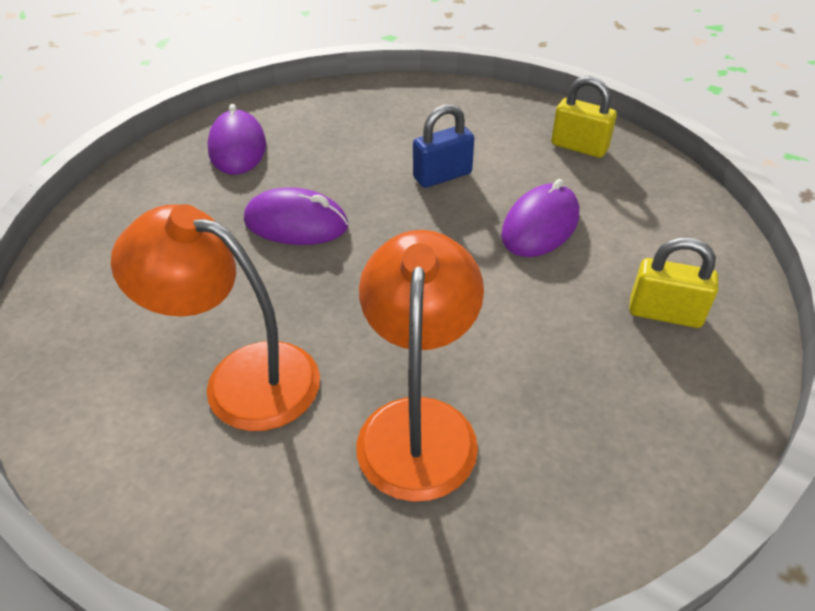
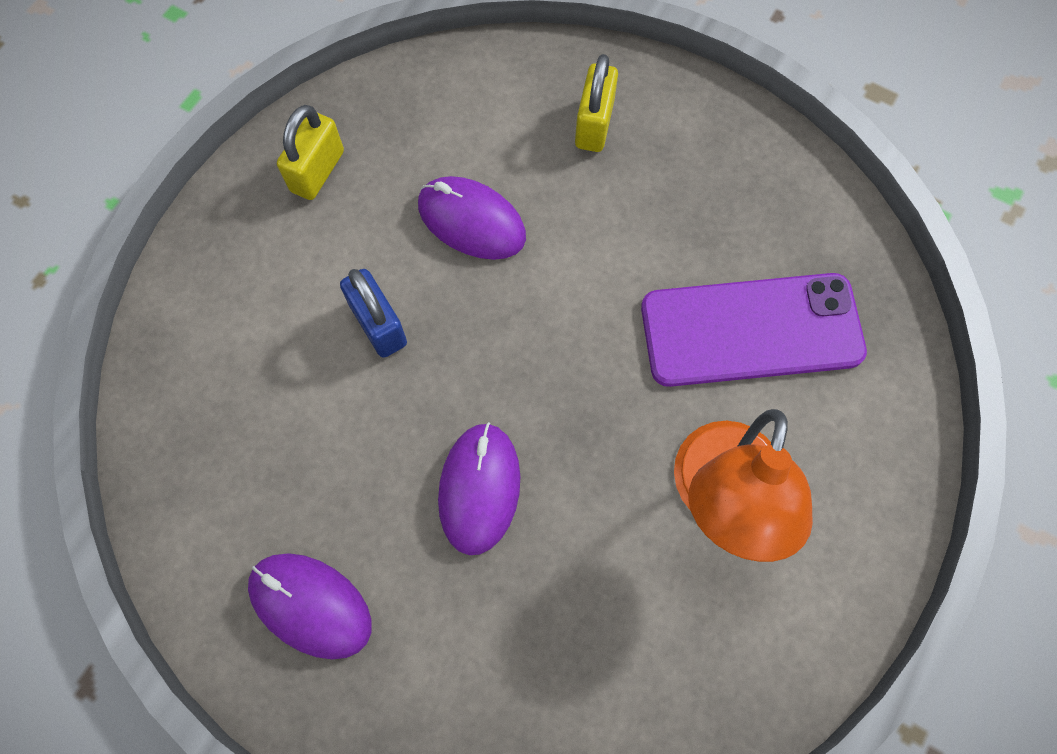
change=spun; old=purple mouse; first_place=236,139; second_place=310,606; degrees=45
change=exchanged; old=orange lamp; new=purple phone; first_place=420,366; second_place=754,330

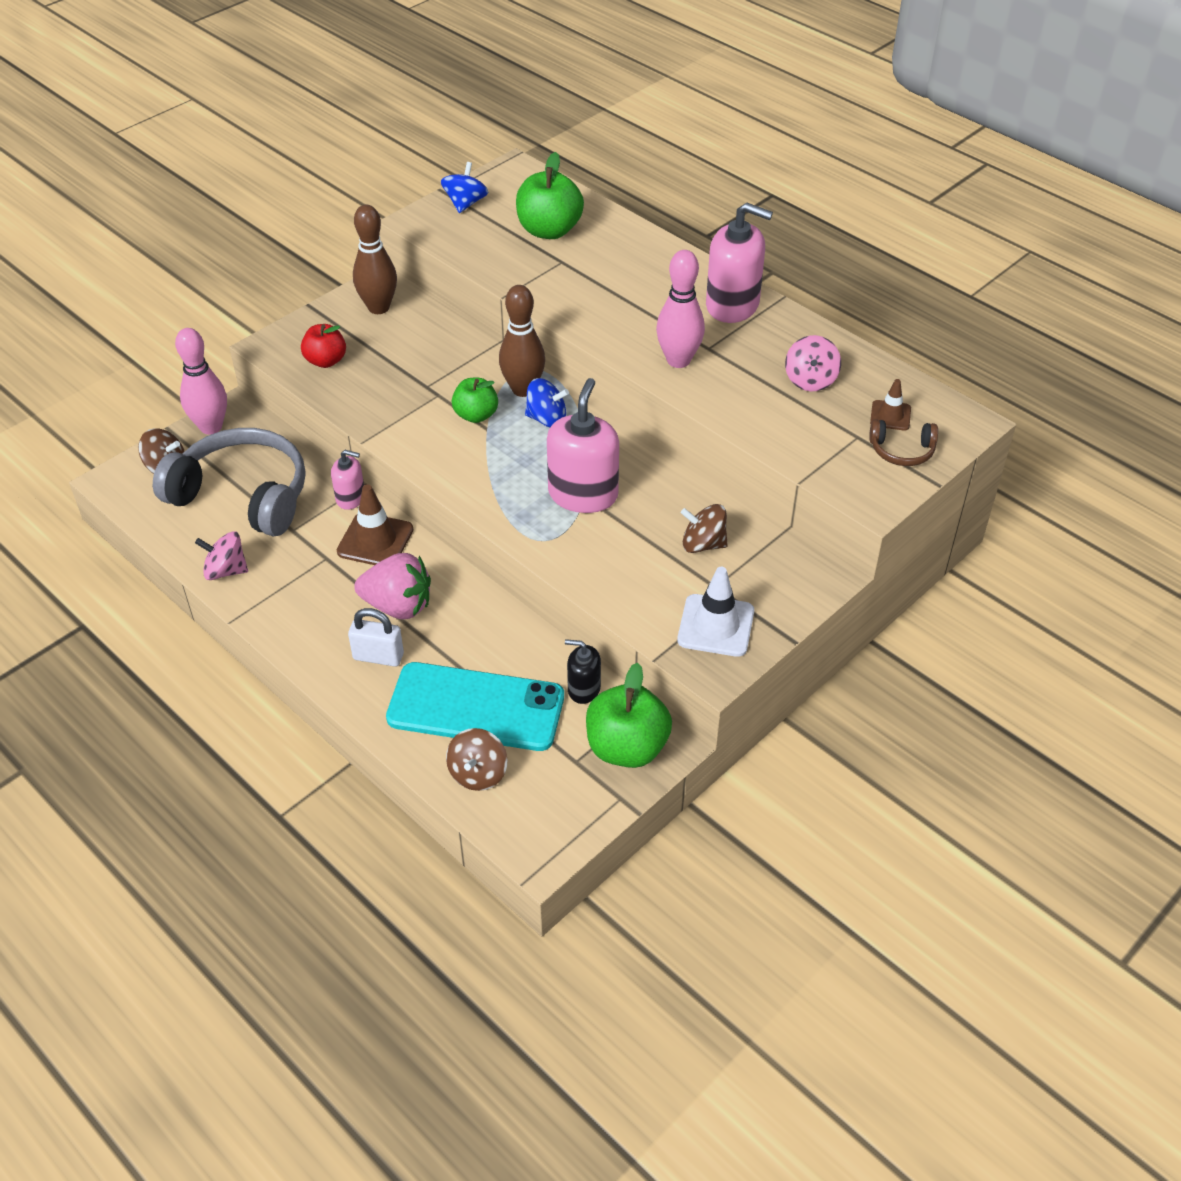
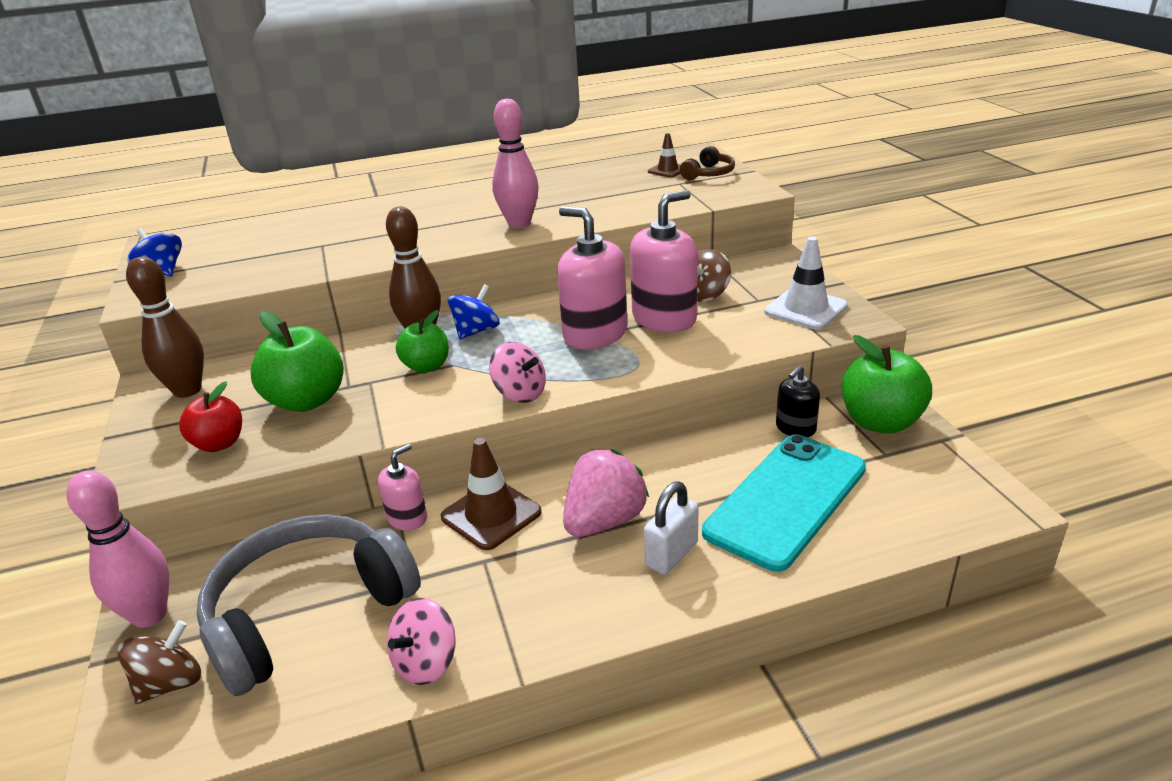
change=missing; old=brown spinning top; first_place=477,759
change=relocated; old=green apple; first_place=550,195; second_place=297,361
change=relocated; old=pink soap dispenser; first_place=739,262; second_place=664,261
change=relocated; old=pink spinning top; first_place=813,363; second_place=517,372

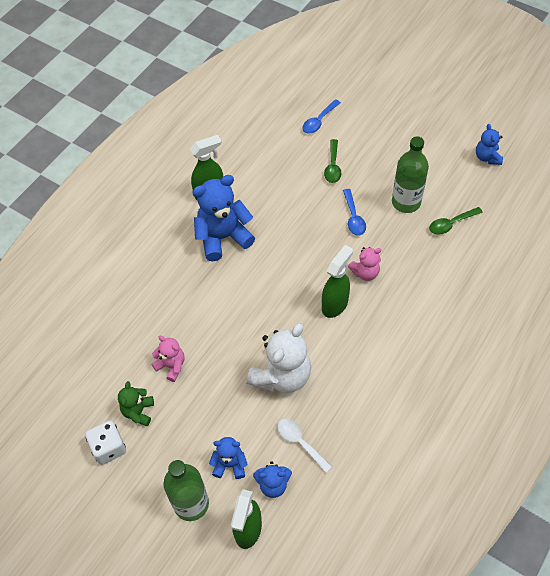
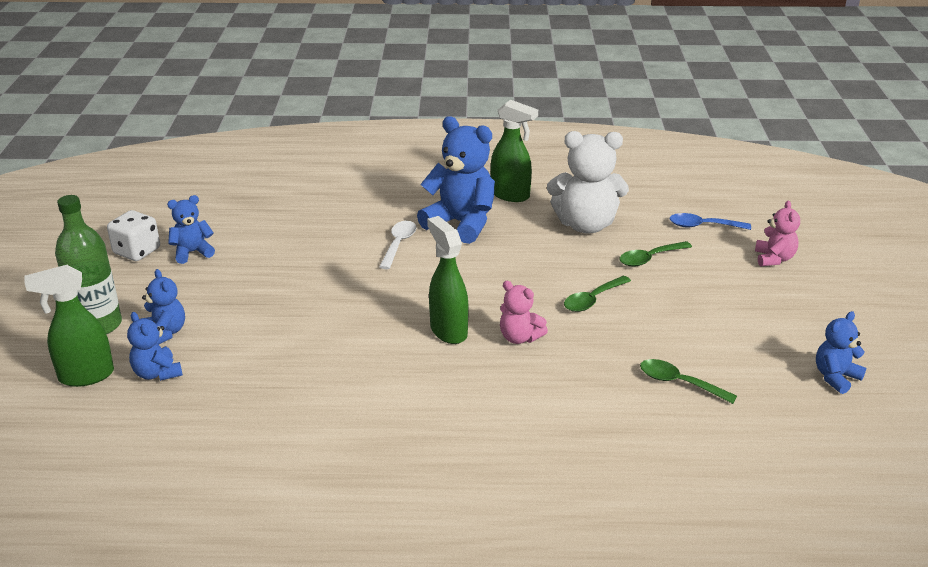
change=colour; old=green teddy bear; new=blue teddy bear; first_place=136,403; second_place=191,229
change=relocated; old=pink teddy bear; first_place=168,359; second_place=777,234
change=relocated; old=white teddy bear; first_place=278,358; second_place=588,182
change=relocated; old=white spoon; first_place=304,446; second_place=397,245
change=spun; old=green spray bottle; first_place=337,281; second_place=448,280; degrees=-120
change=colour; old=blue spoon; new=green spoon; first_place=354,212; second_place=597,294
change=missing; old=green bottle; first_place=410,174

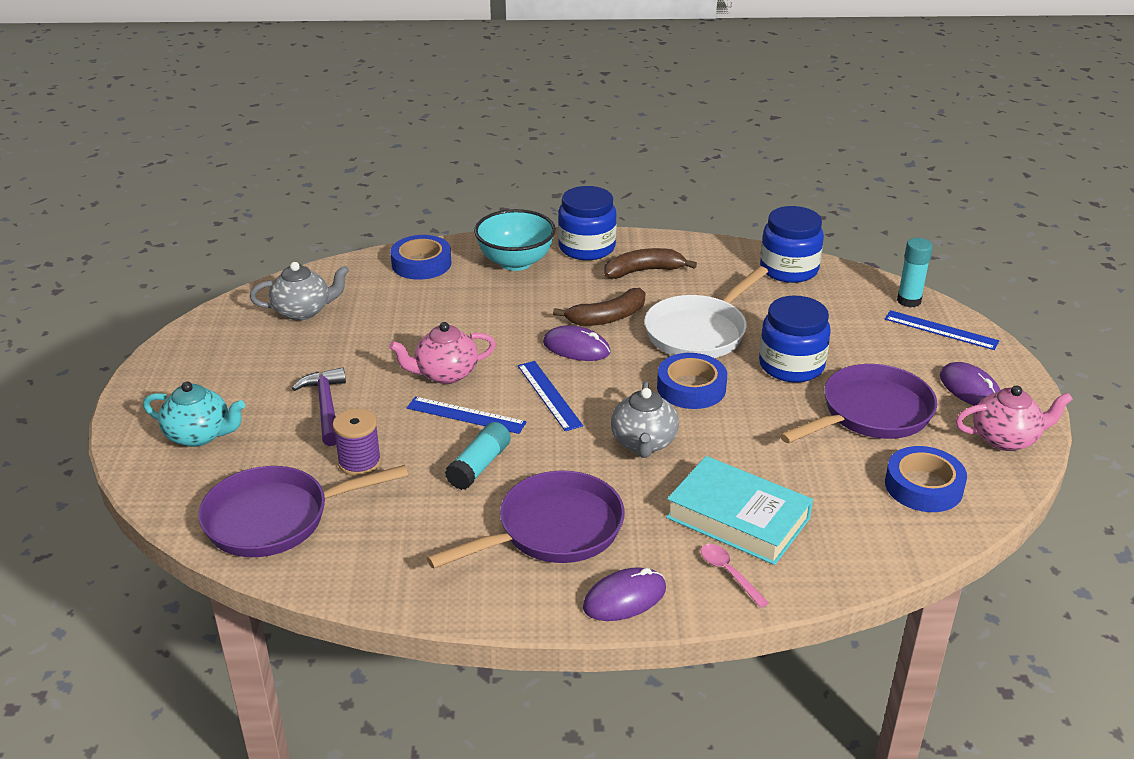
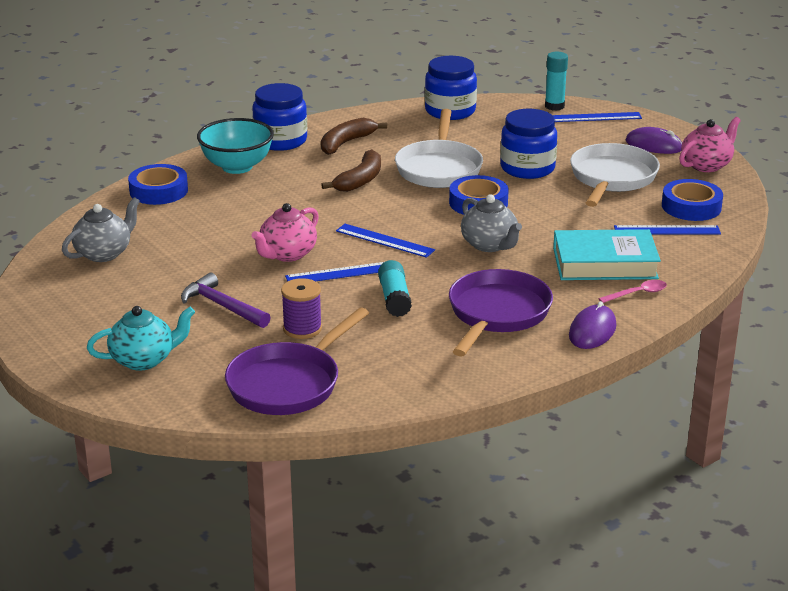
change=missing; old=purple mouse; first_place=577,343
change=spun; old=pink spoon; first_place=735,576; second_place=632,291; degrees=135
change=colour; old=purple pan; new=white pan; first_place=858,403; second_place=615,175
change=appeared; new=blue ruler; second_place=667,230

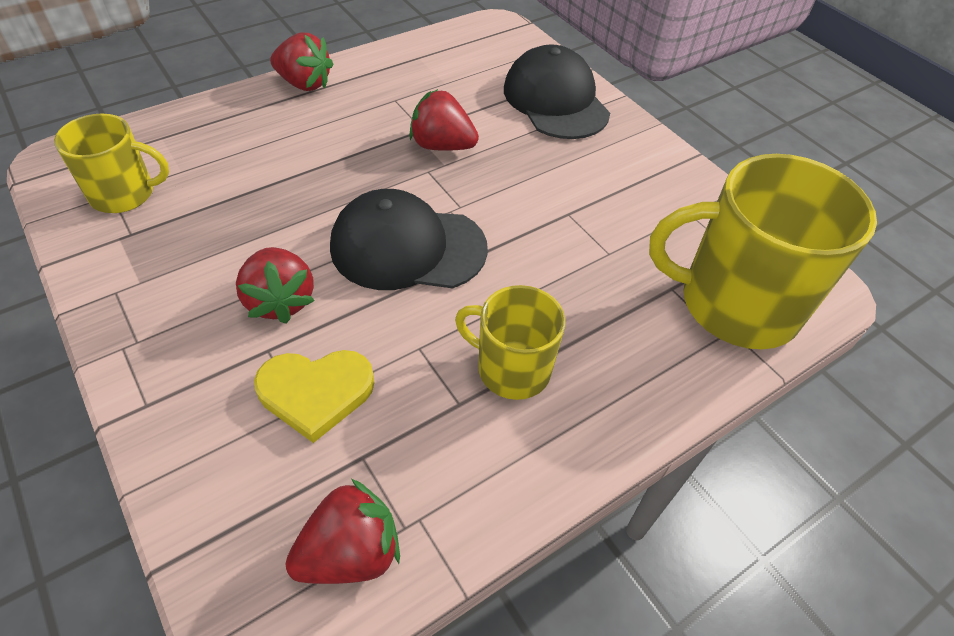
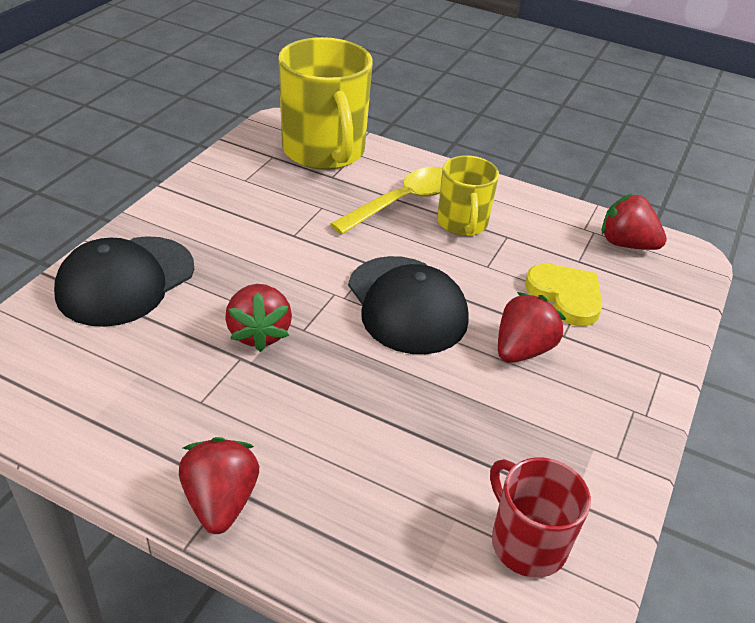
change=colour; old=yellow mug; new=red mug; first_place=111,163; second_place=540,517
change=appeared; new=yellow spoon; second_place=386,200

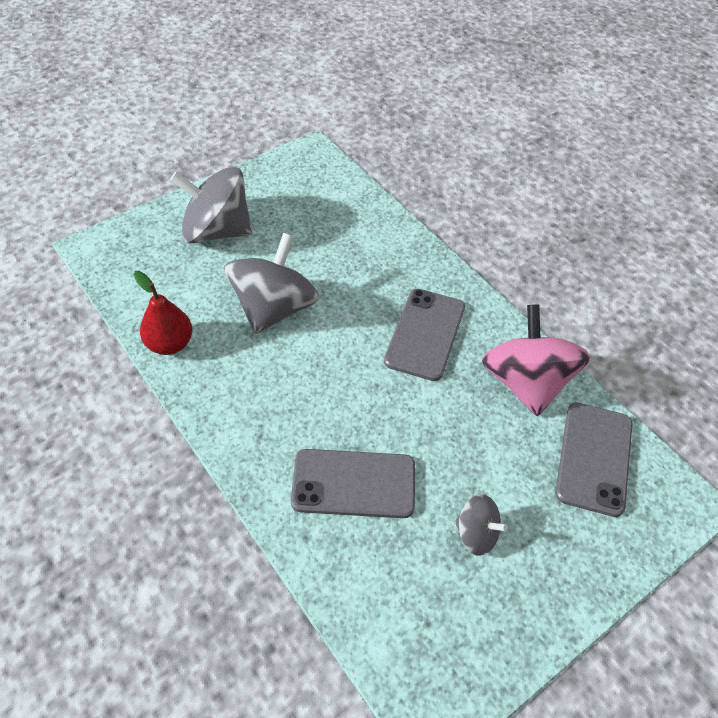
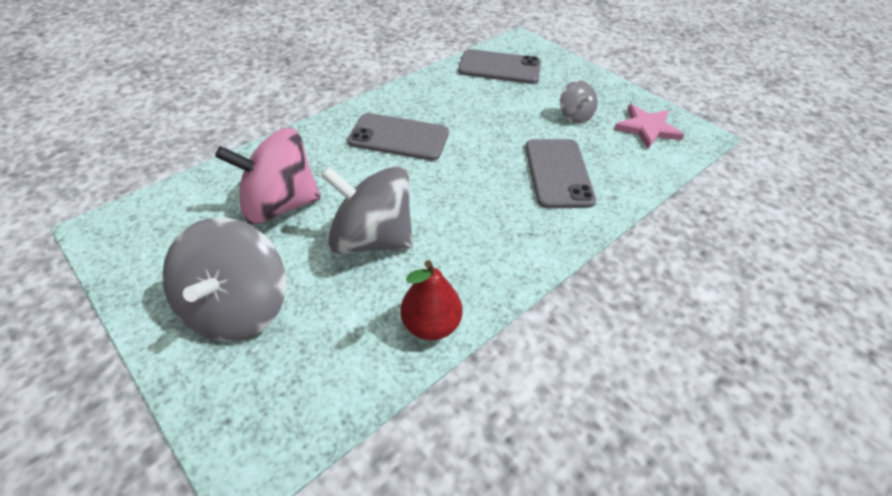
change=spun; old=grey spinning top; first_place=481,525; second_place=579,101; degrees=135
change=relocated; old=pink spinning top; first_place=535,360; second_place=268,176
change=appeared; new=pink star; second_place=649,126

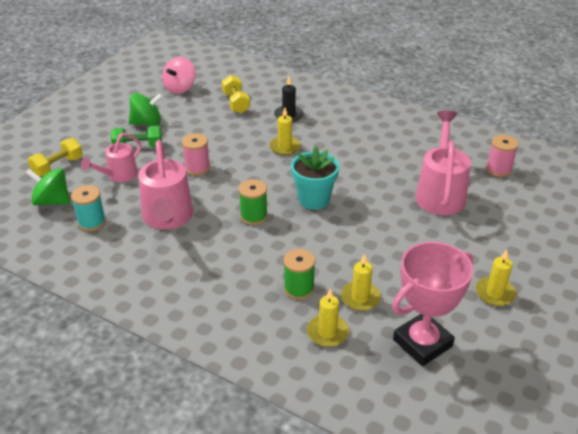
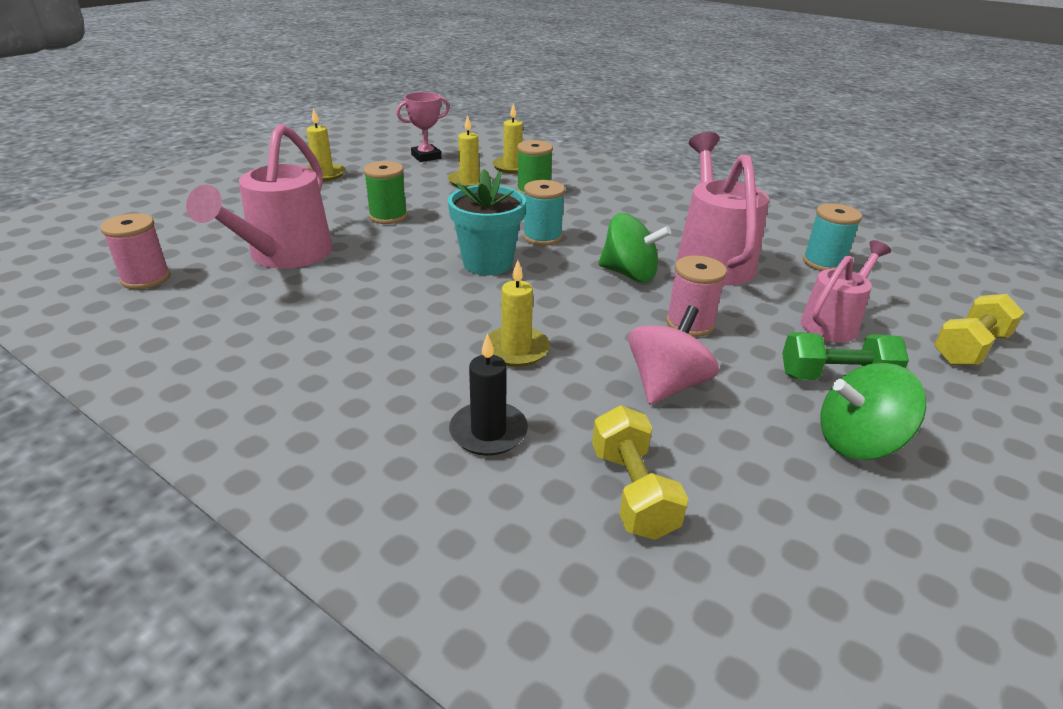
change=relocated; old=green spinning top; first_place=48,187; second_place=634,247
change=relocated; old=pink spinning top; first_place=178,75; second_place=673,355
change=relocated; old=green spool; first_place=253,202; second_place=385,192
change=size; old=pink trophy; first_place=432,304; second_place=423,127; factor=0.57
change=appeared; new=turquoise spool; second_place=544,213

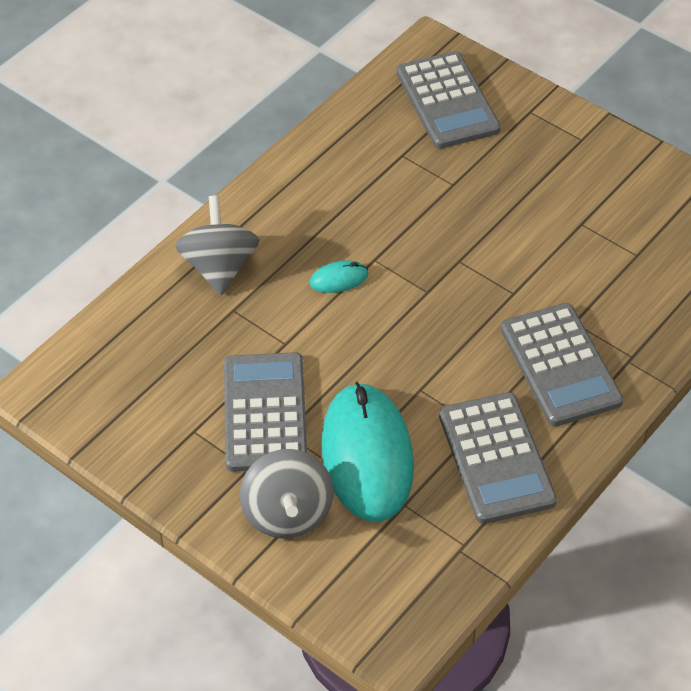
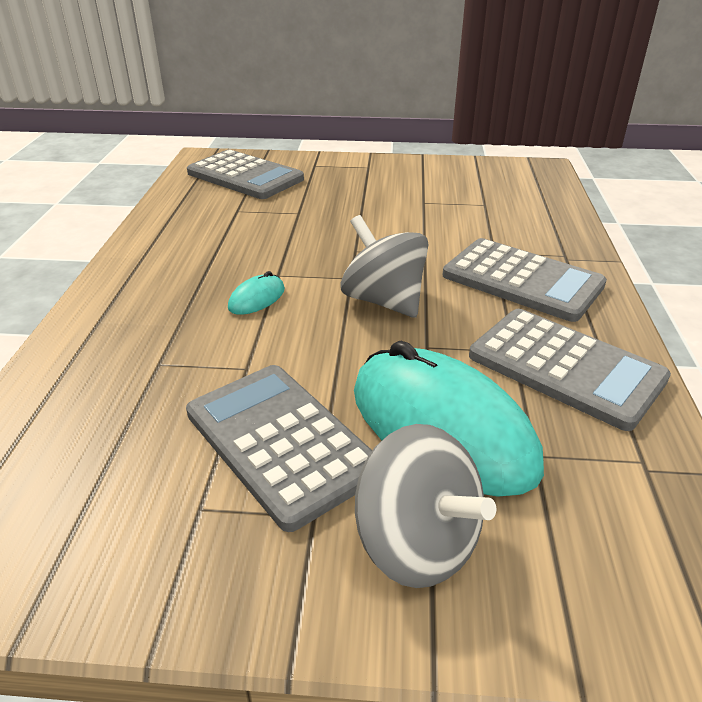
change=relocated; old=grey spinning top; first_place=217,245; second_place=384,266

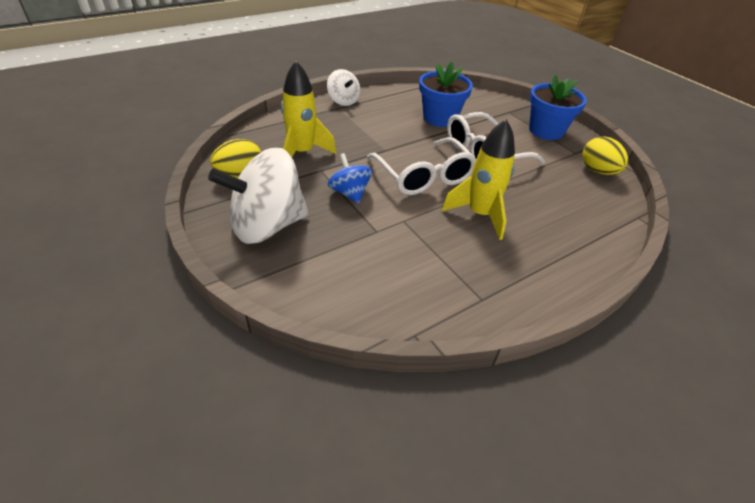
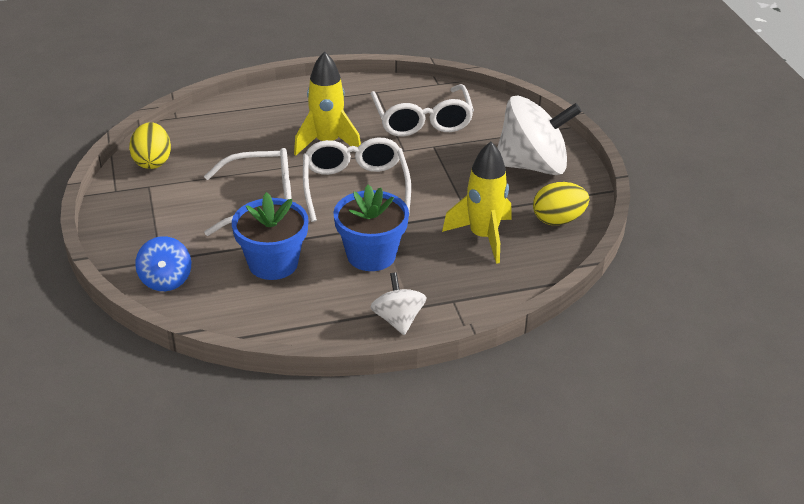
change=relocated; old=blue spinning top; first_place=350,178; second_place=163,263
change=relocated; old=blue flower pot; first_place=558,107; second_place=371,228
change=appeared; new=white glasses; second_place=422,110

